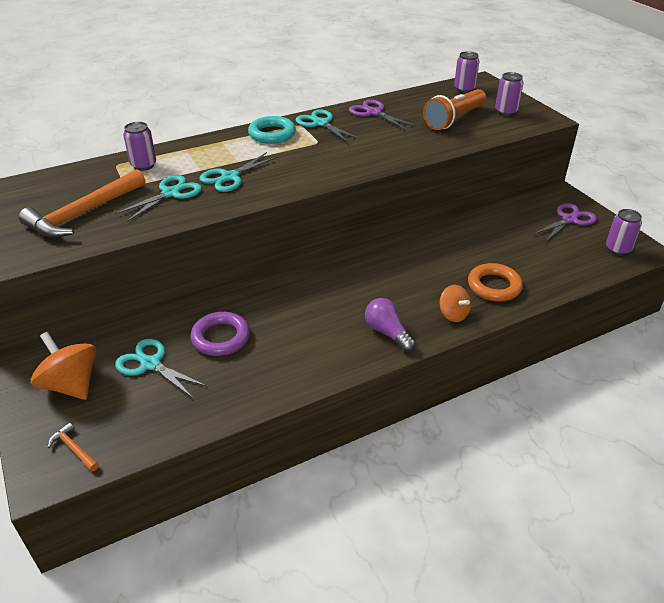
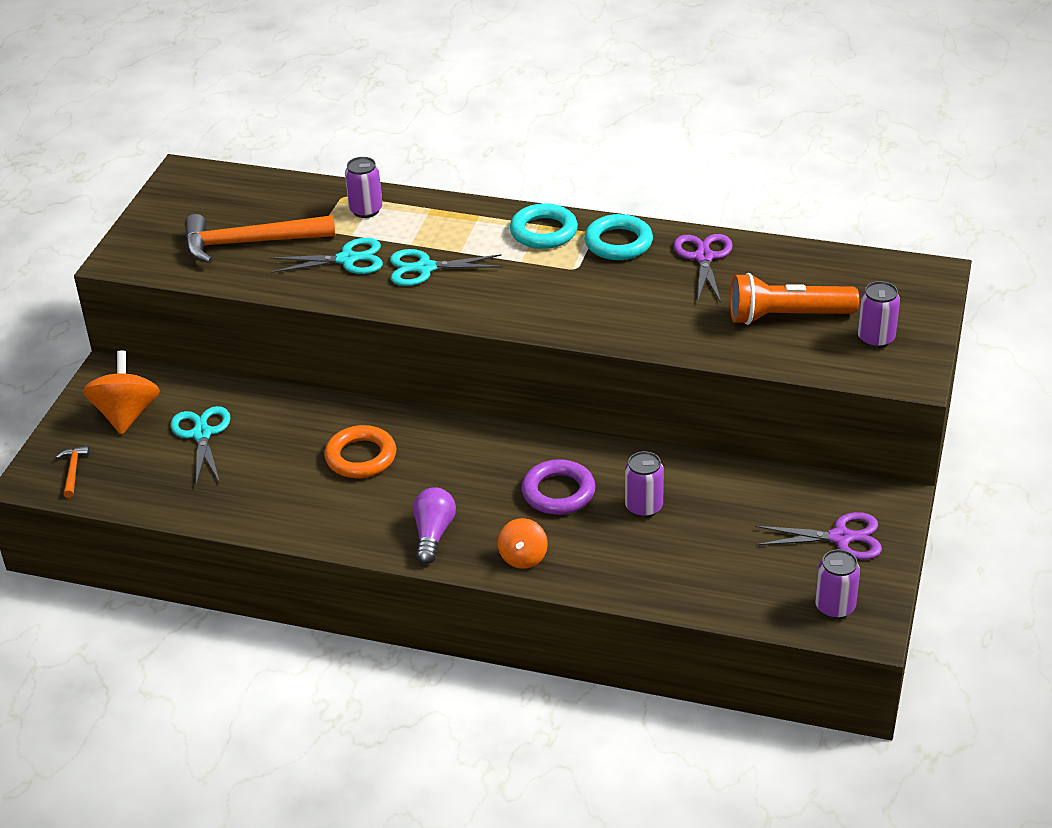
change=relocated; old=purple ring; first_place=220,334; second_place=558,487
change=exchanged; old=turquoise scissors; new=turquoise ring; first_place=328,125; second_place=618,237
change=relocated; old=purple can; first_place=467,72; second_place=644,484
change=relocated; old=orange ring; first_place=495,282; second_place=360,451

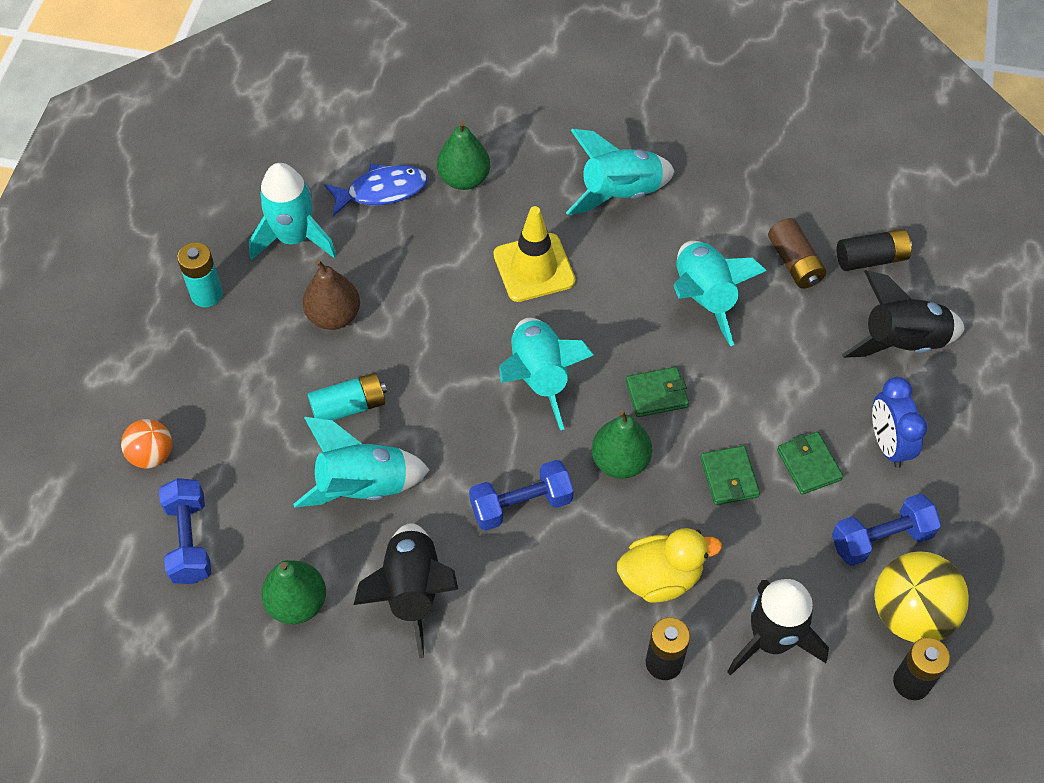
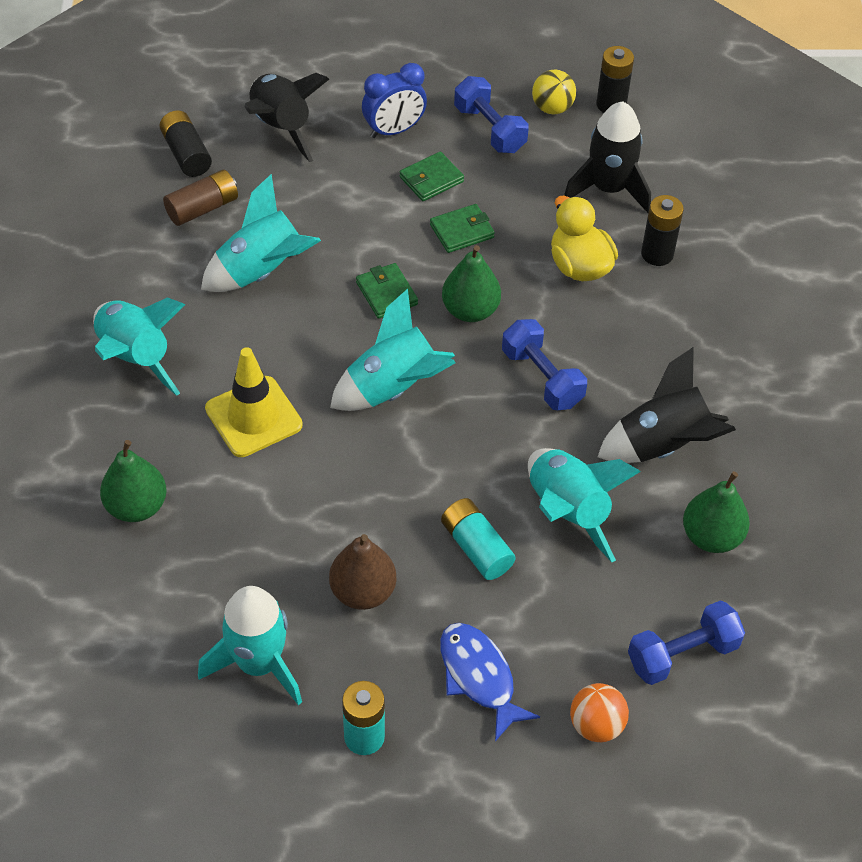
change=relocated; old=blue fish; first_place=376,190; second_place=490,682
change=size; old=yellow ball; first_place=921,597; second_place=554,92; factor=0.59

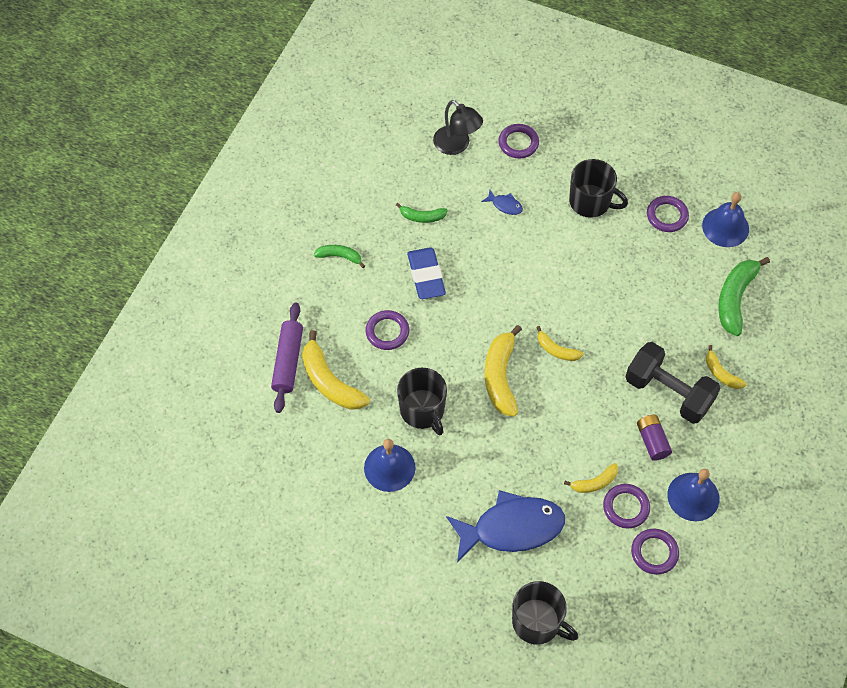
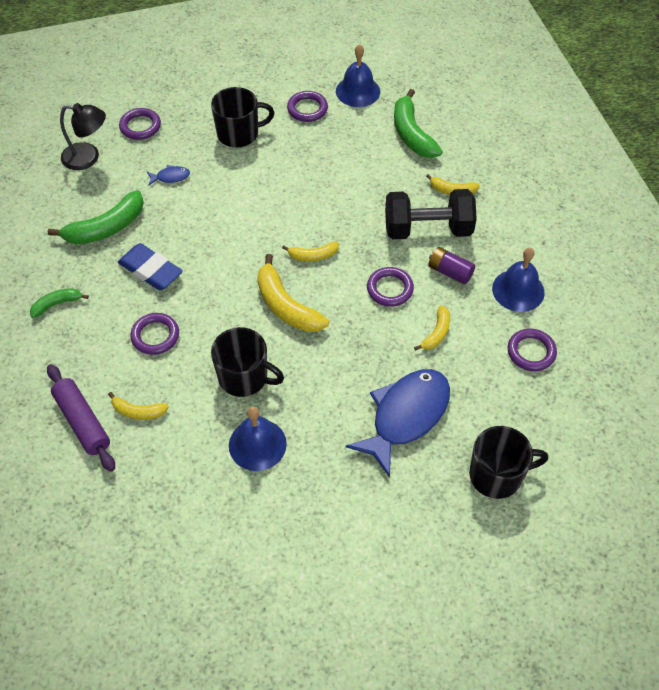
change=size; old=yellow banana; first_place=336,370; second_place=138,406; factor=0.55
change=size; old=green banana; first_place=422,213; second_place=96,217; factor=1.81
change=relocated; old=purple ring; first_place=626,506; second_place=390,287

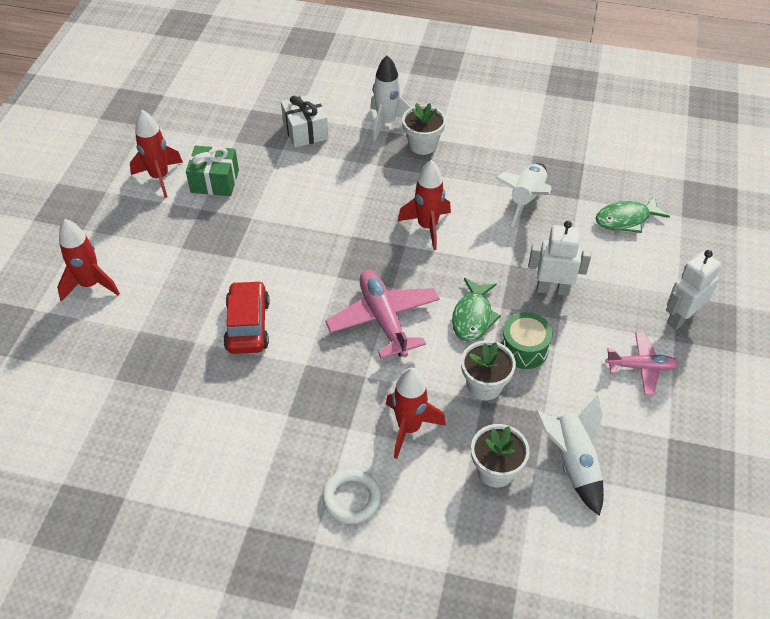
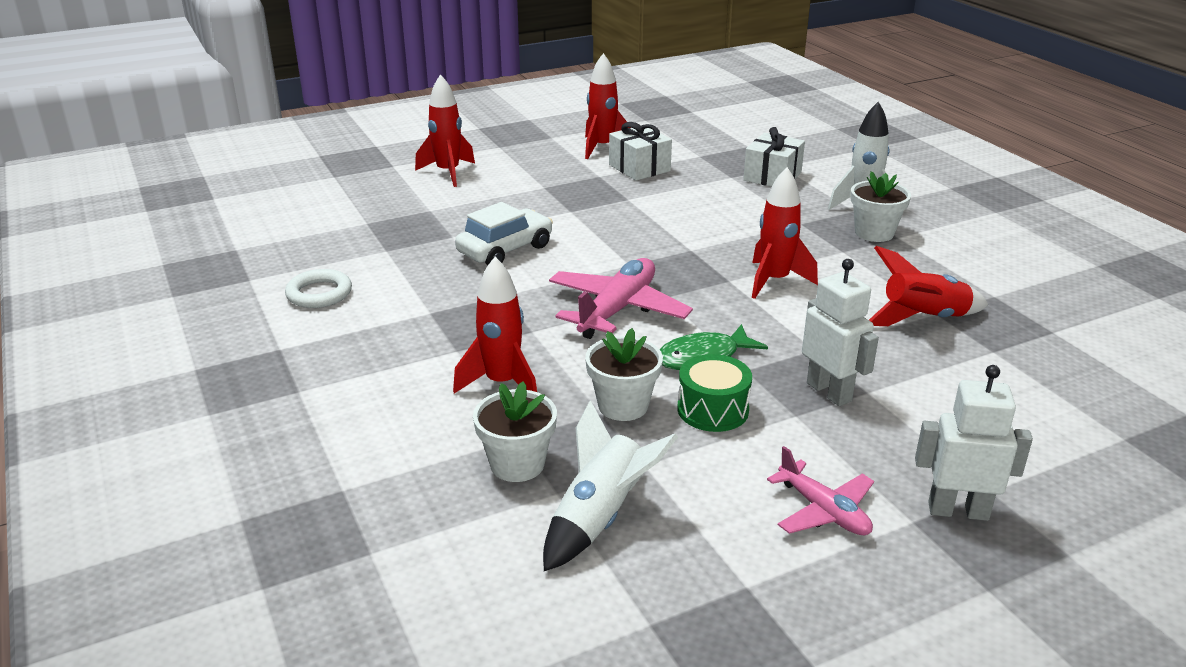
change=colour; old=green gift; new=white gift; first_place=212,170; second_place=640,151
change=colour; old=red car; new=white car; first_place=246,317; second_place=504,234
change=relocated; old=white ring; first_place=351,496; second_place=318,288
change=colour; old=white rocket; new=red rocket; first_place=523,195; second_place=928,286
change=missing; old=green fish; first_place=633,214

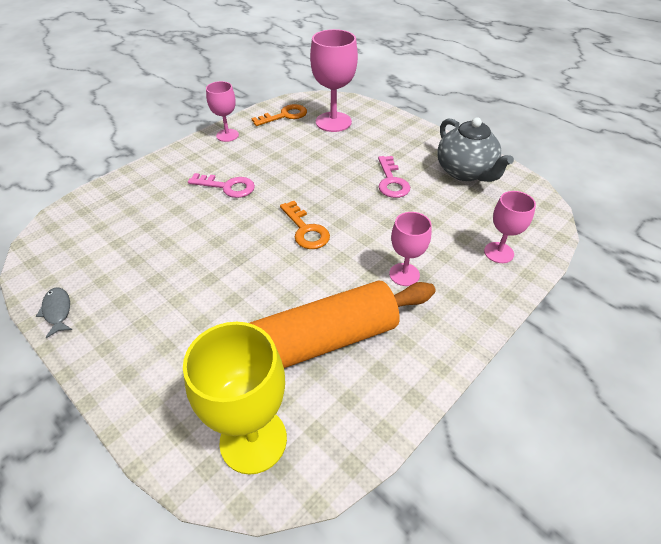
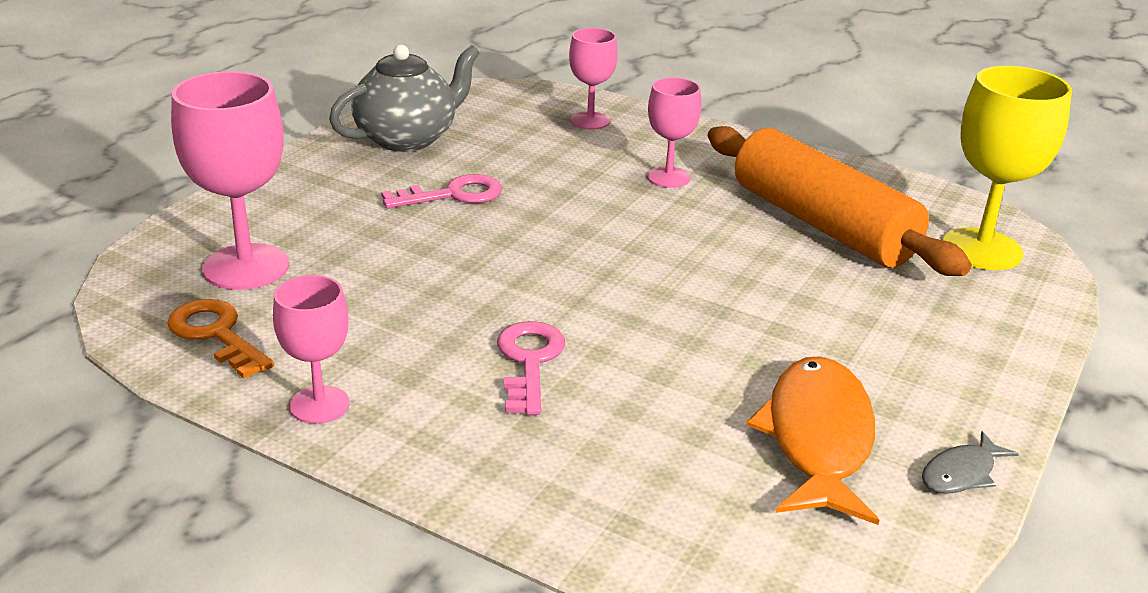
change=missing; old=orange key; first_place=305,225
change=appeared; new=orange fish; second_place=813,440

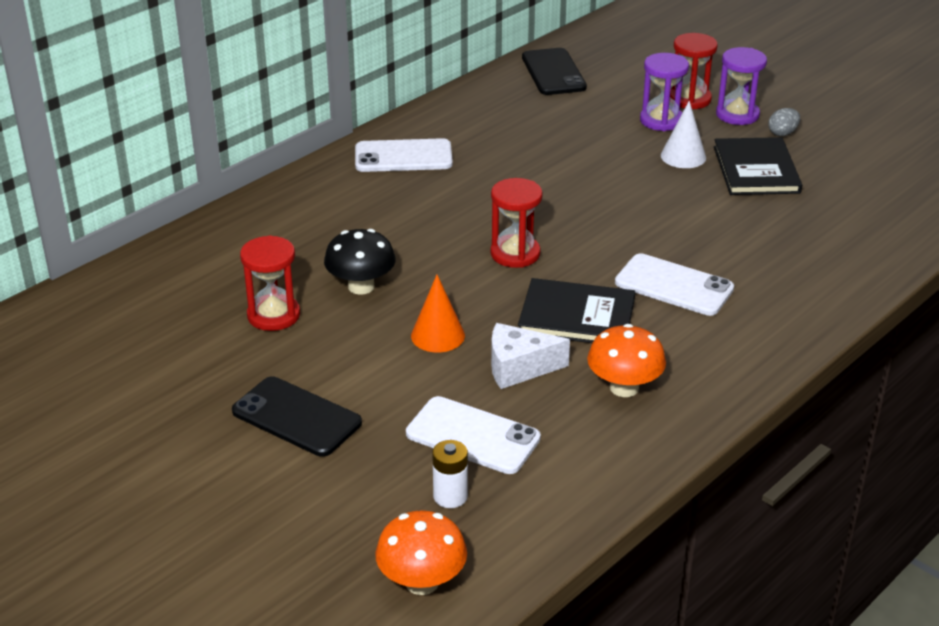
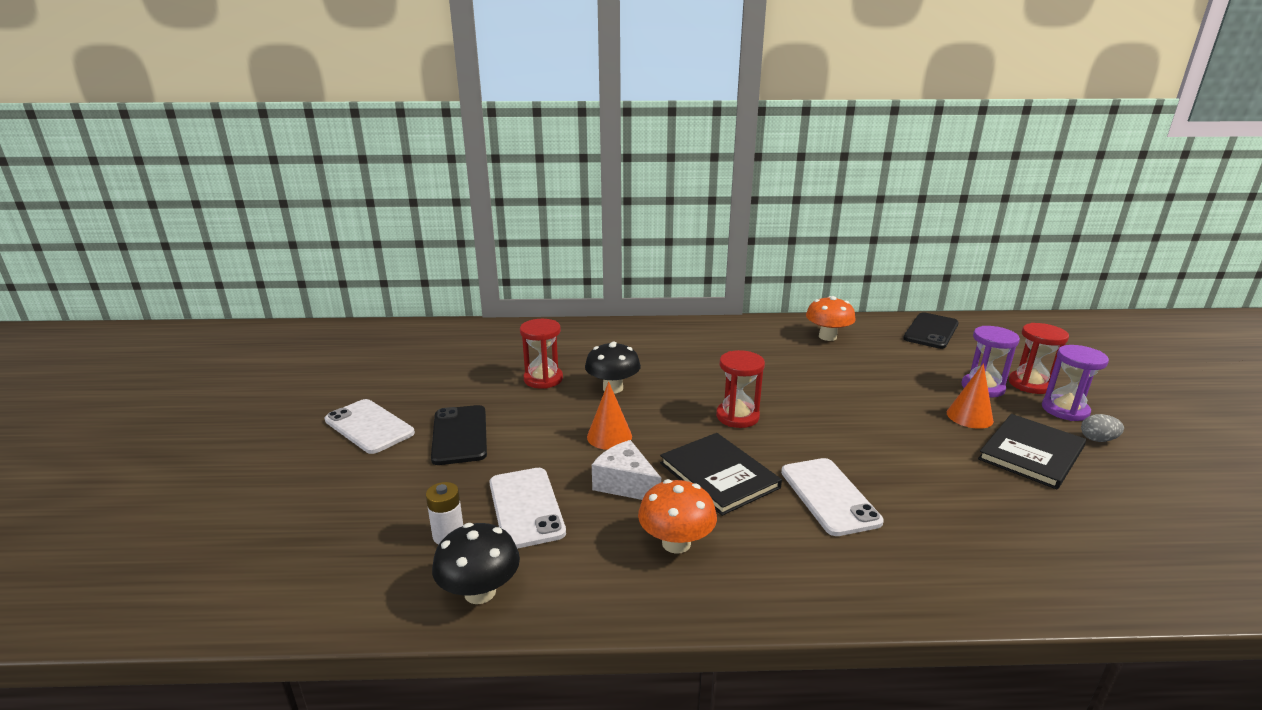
change=relocated; old=white phone; first_place=404,155; second_place=370,426
change=relocated; old=orange mushroom; first_place=421,552; second_place=831,318
change=colour; old=white cone; new=orange cone; first_place=683,134; second_place=970,396
change=appeared; new=black mushroom; second_place=476,563

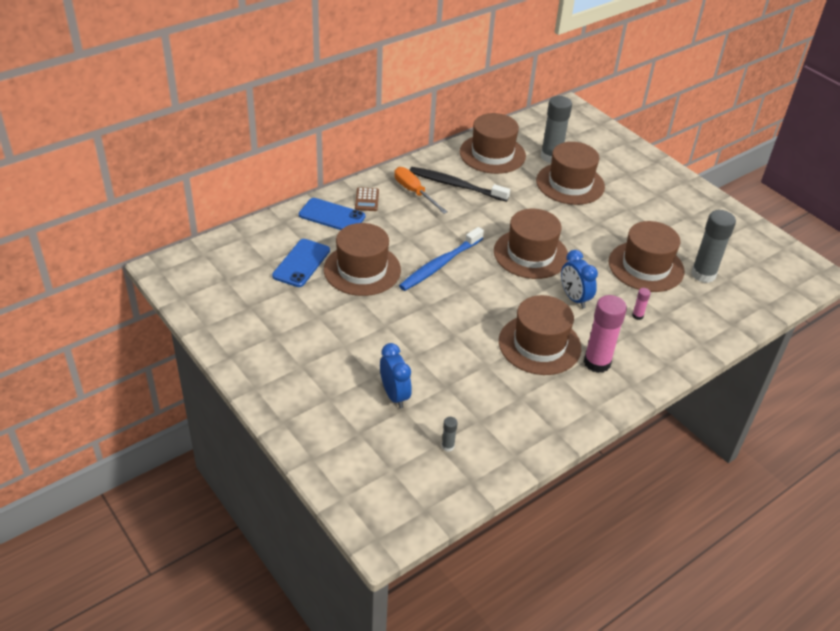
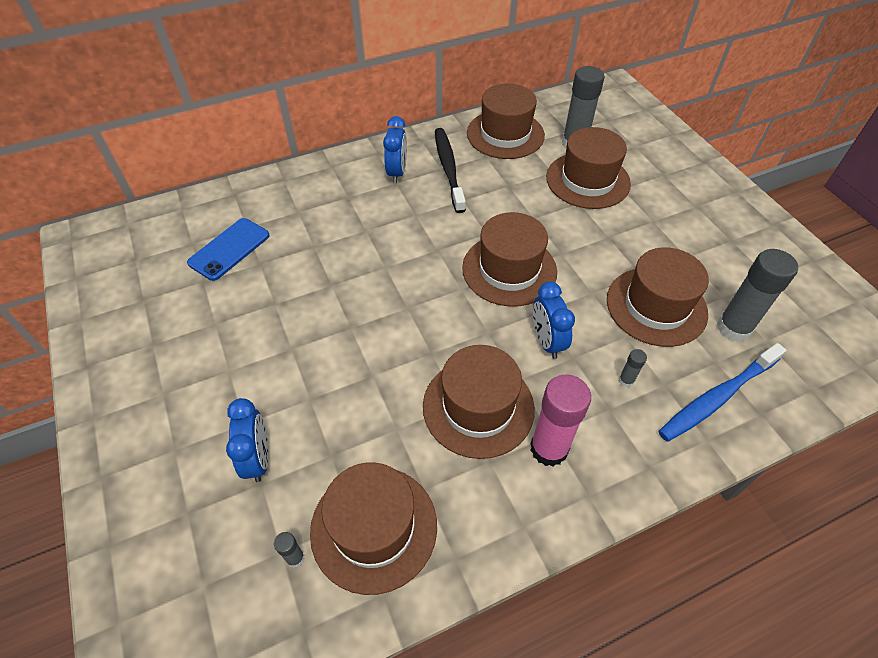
change=missing; old=blue phone; first_place=332,214
change=relocated; old=brown hat; first_place=362,259; second_place=373,528
change=missing; old=brown calculator; first_place=367,199
change=exchanged; old=orange screwdriver; new=blue clock; first_place=420,190; second_place=395,150
change=relocated; old=blue toothbrush; first_place=441,259; second_place=722,392
change=spun; old=black toothbrush; first_place=460,184; second_place=450,170; degrees=45
change=colour; old=pink glue stick; new=grey glue stick; first_place=641,304; second_place=633,368

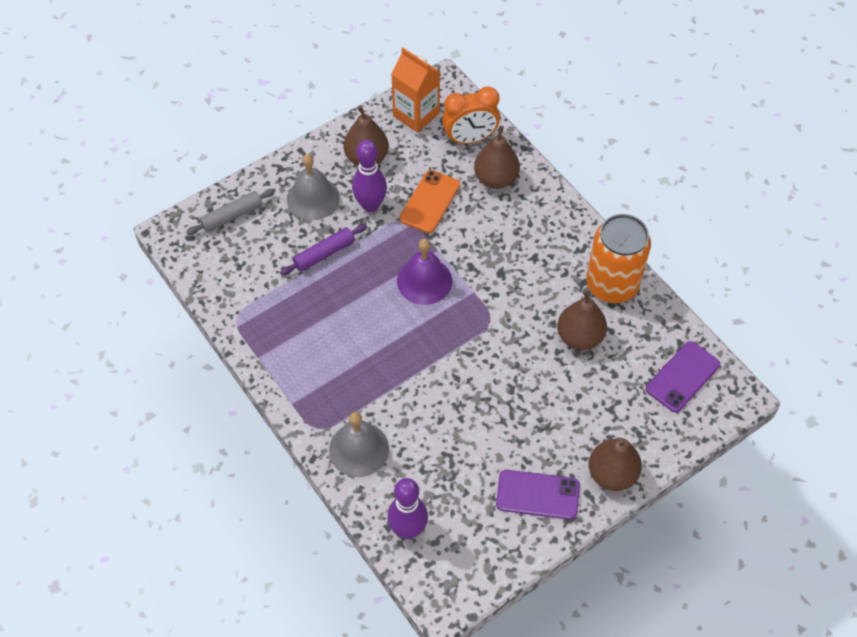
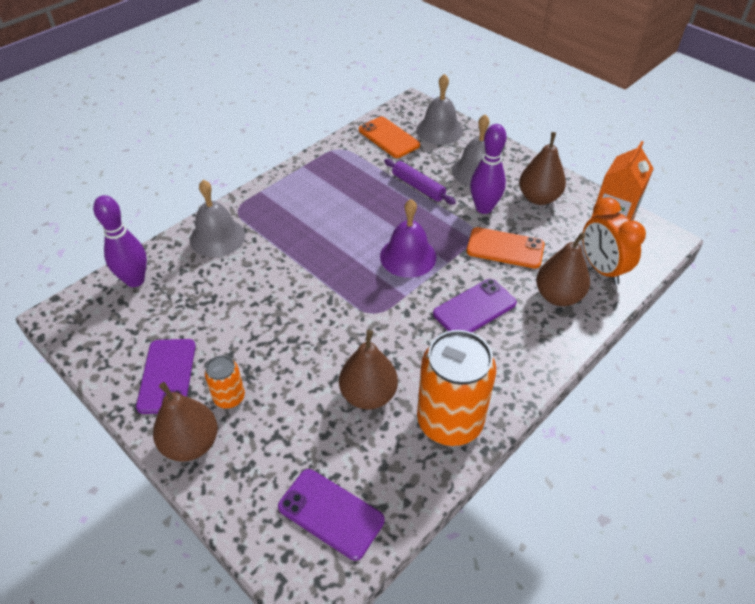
change=exchanged; old=grey rolling pin; new=grey bell; first_place=230,212; second_place=439,109
change=appeared; new=orange can; second_place=225,382
change=appeared; new=orange phone; second_place=389,137
change=appeared; new=purple phone; second_place=475,305

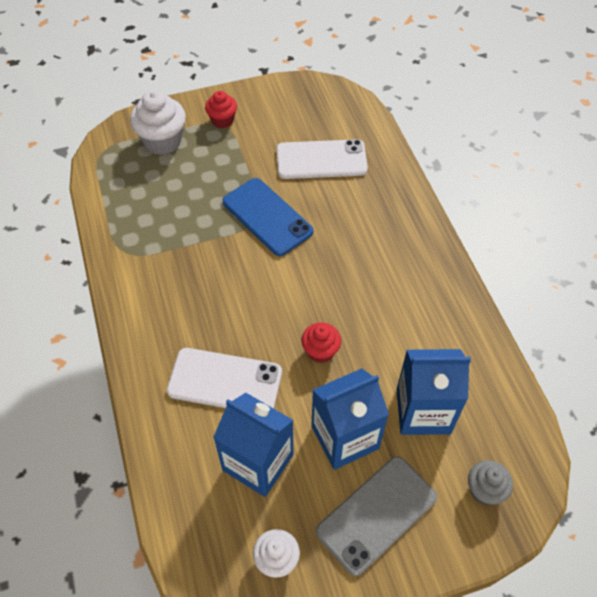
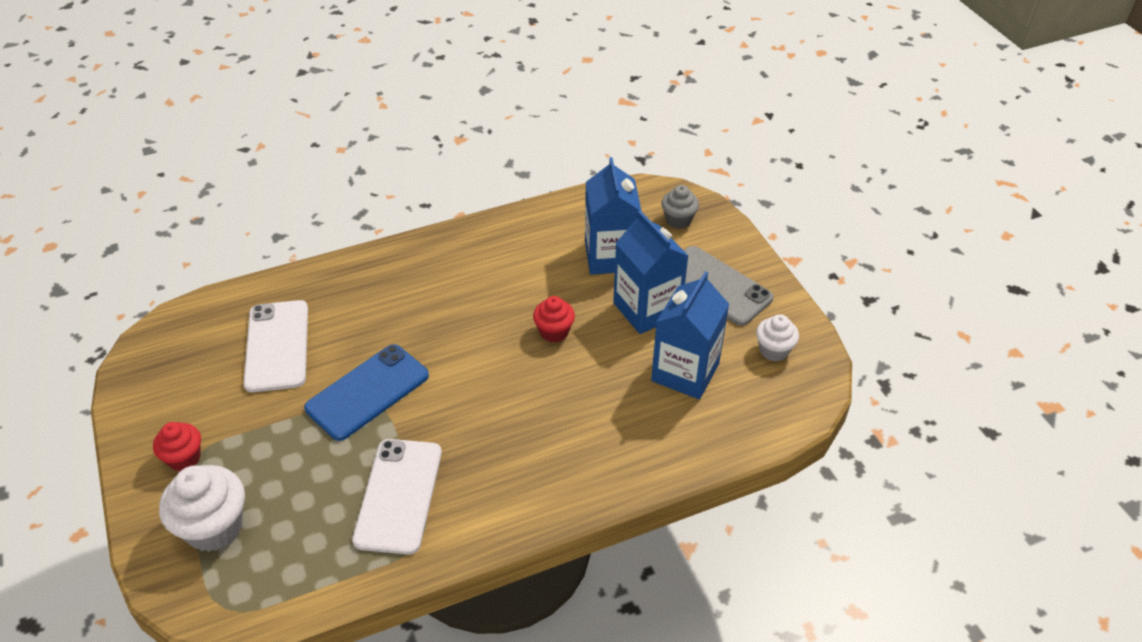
change=relocated; old=white phone; first_place=224,378; second_place=397,497

